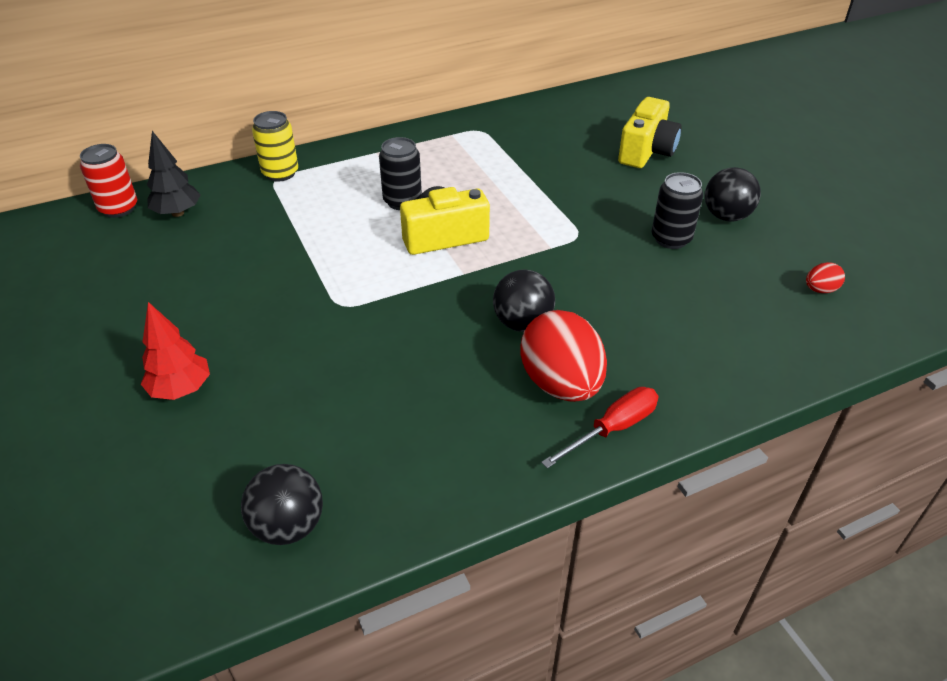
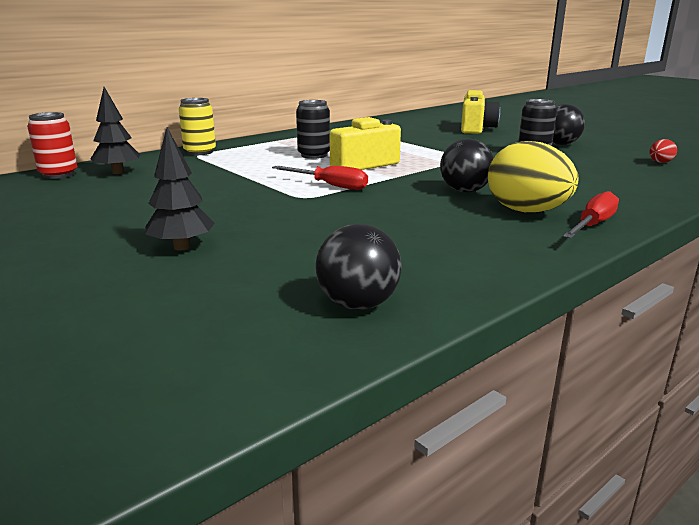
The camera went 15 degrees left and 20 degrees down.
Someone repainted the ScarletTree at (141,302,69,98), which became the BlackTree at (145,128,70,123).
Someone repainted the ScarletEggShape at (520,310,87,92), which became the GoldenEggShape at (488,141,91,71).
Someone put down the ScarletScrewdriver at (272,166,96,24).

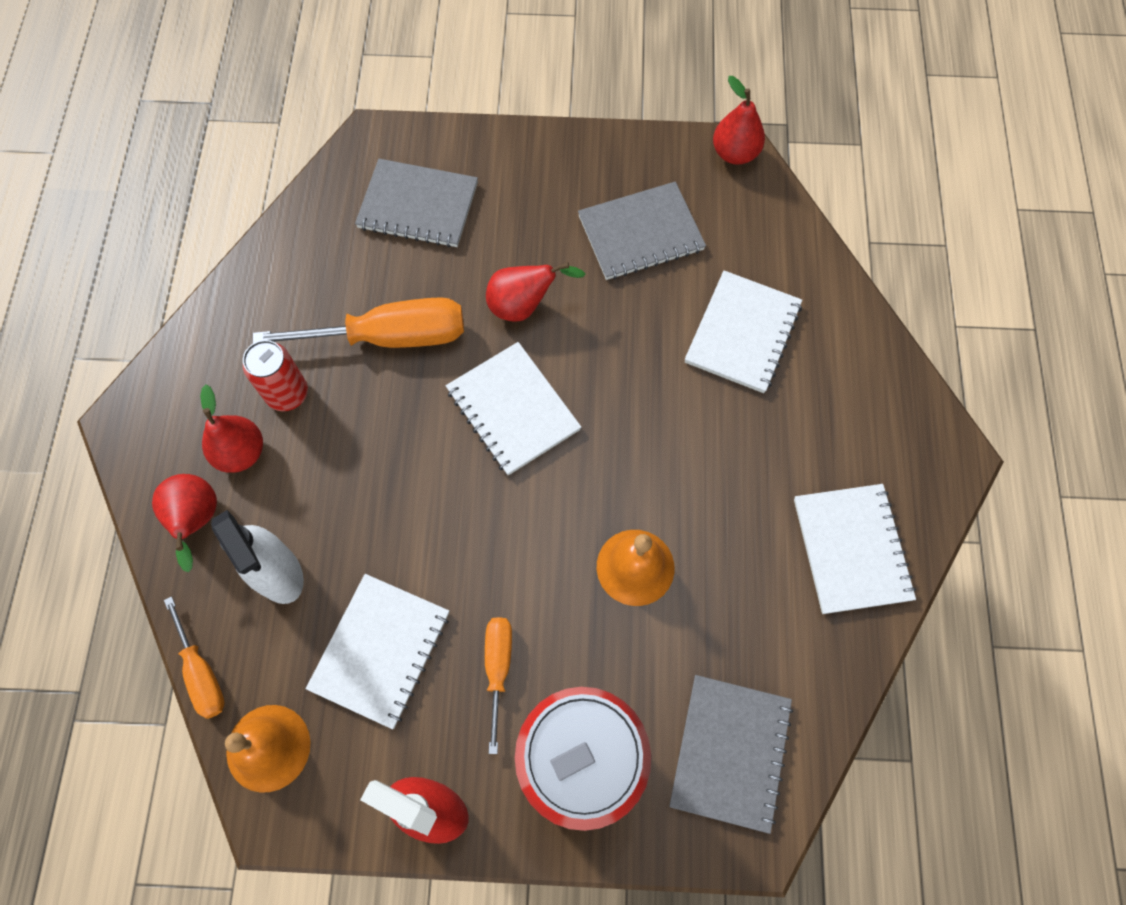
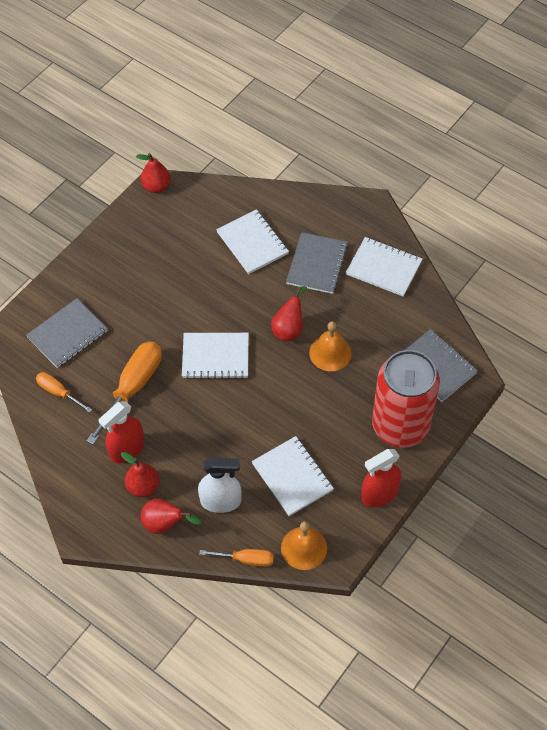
The camera went 55 degrees left and 10 degrees down.
Someone carried the AshGreyNotepad from (578,182,128,98) to (286,232,62,62).
Someone carried the ScarletPear from (486,262,99,60) to (271,286,36,55).
Someone swapped the ScarletCan at (243,340,65,71) for the ScarletSprayCleaner at (98,401,47,62).
Someone carried the OrangeScrewdriver from (485,617,27,137) to (36,372,56,41).

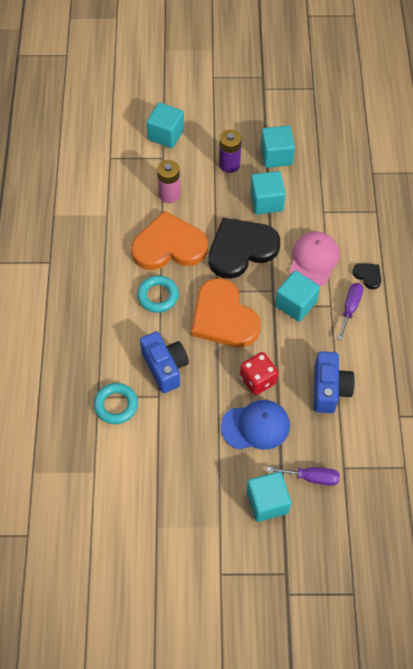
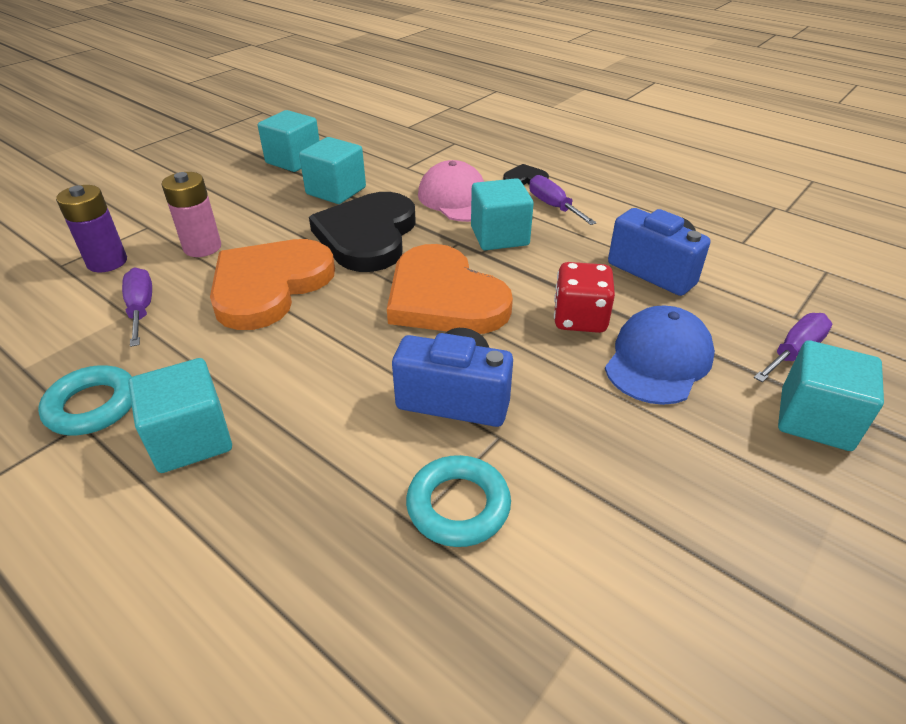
The camera went 50 degrees left and 20 degrees down.
Someone carried the AquaSolidCube from (146,103,38,45) to (128,358,104,115).
Someone carried the PurpleAaBattery from (219,129,23,44) to (56,185,71,87).
Someone carried the AquaTorus from (137,275,42,38) to (38,365,94,70).
Someone rotated the OrangeHeart at (191,278,70,69) by 45 degrees clockwise.
Someone put down the PurpleScrewdriver at (122,267,30,80).

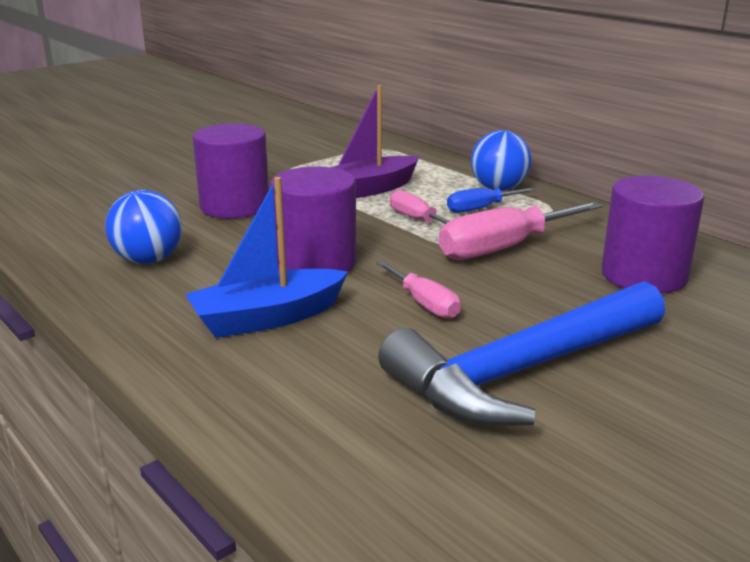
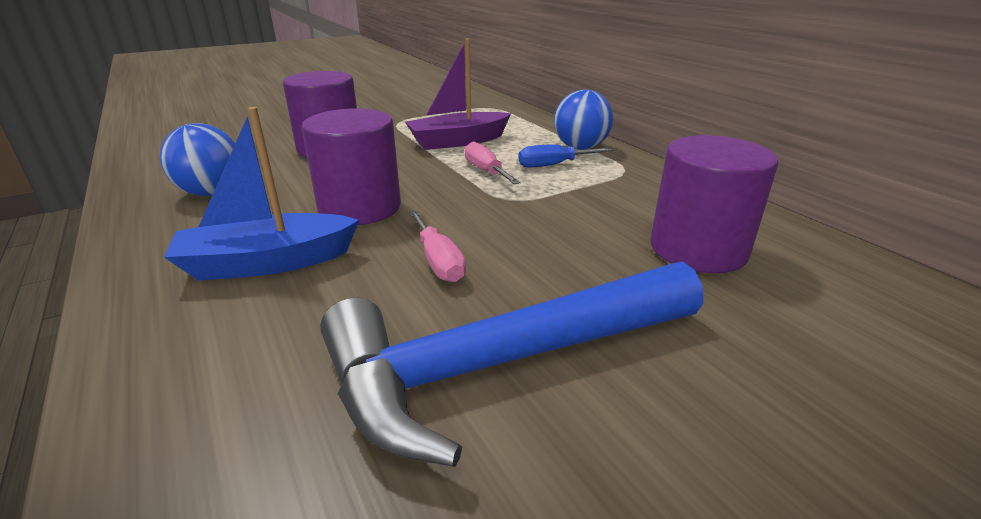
The camera went 10 degrees right and 5 degrees up.
Someone took away the RosePinkScrewdriver at (439,202,164,58).

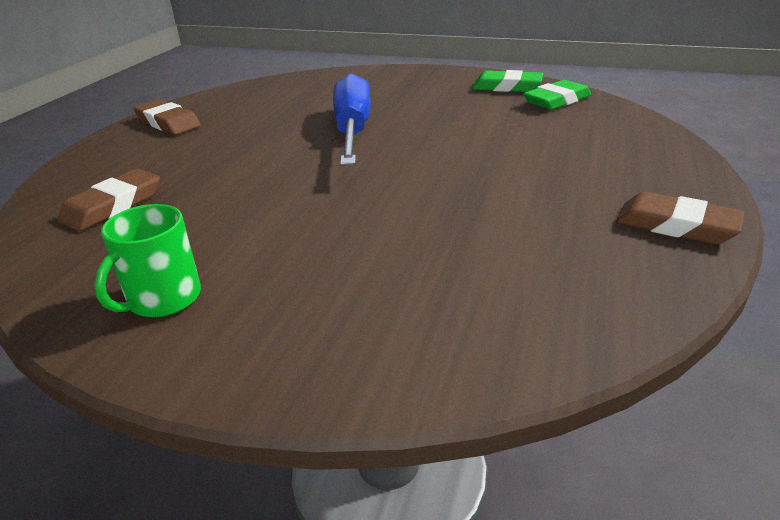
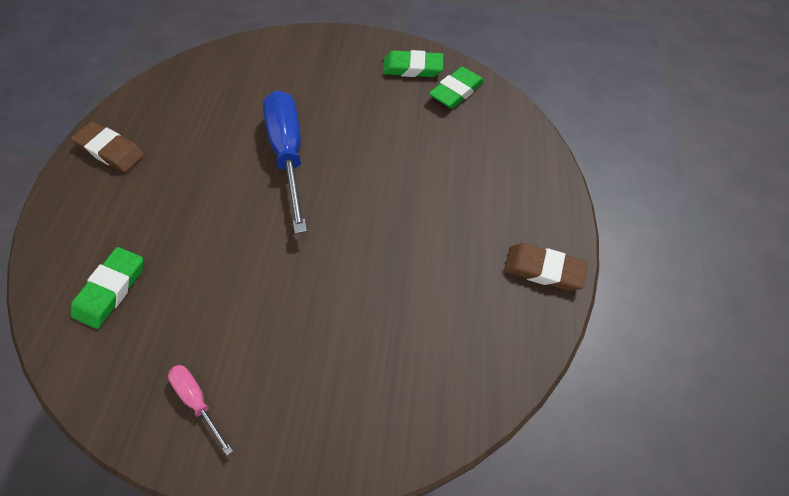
The camera went 15 degrees left and 25 degrees up.
Someone repainted the RussetPencilEraser at (58,169,102,62), which became the EmeraldPencilEraser at (71,247,72,82).
Someone swapped the EmeraldTeaMug at (94,204,107,113) for the RosePinkScrewdriver at (168,365,65,91).

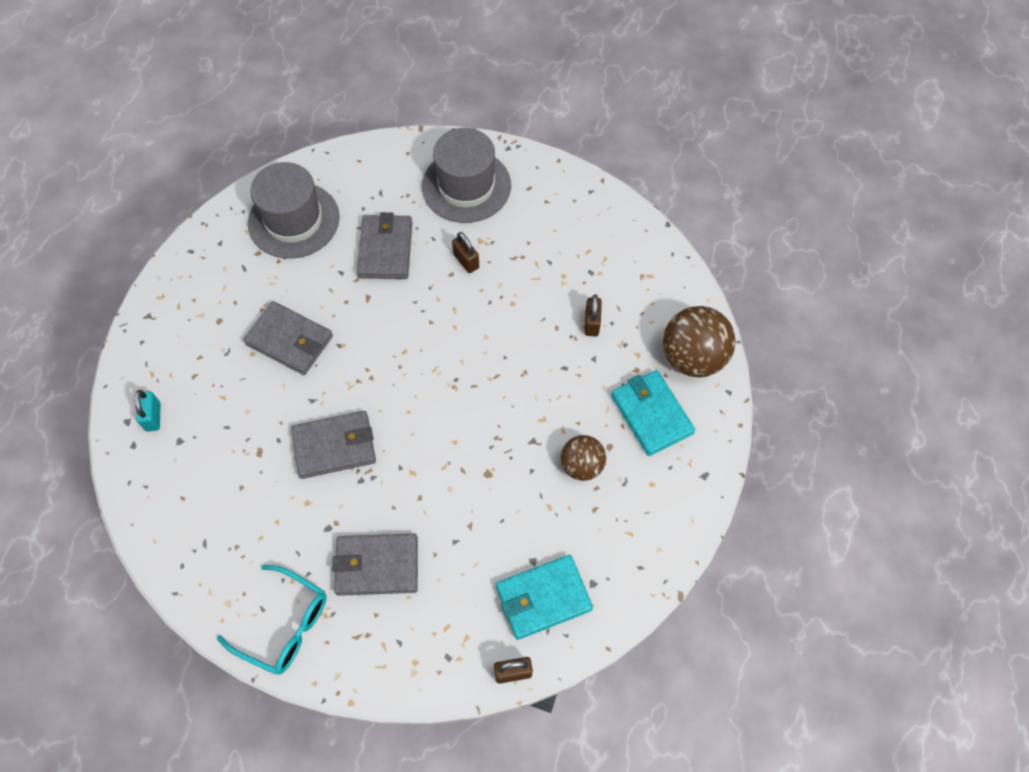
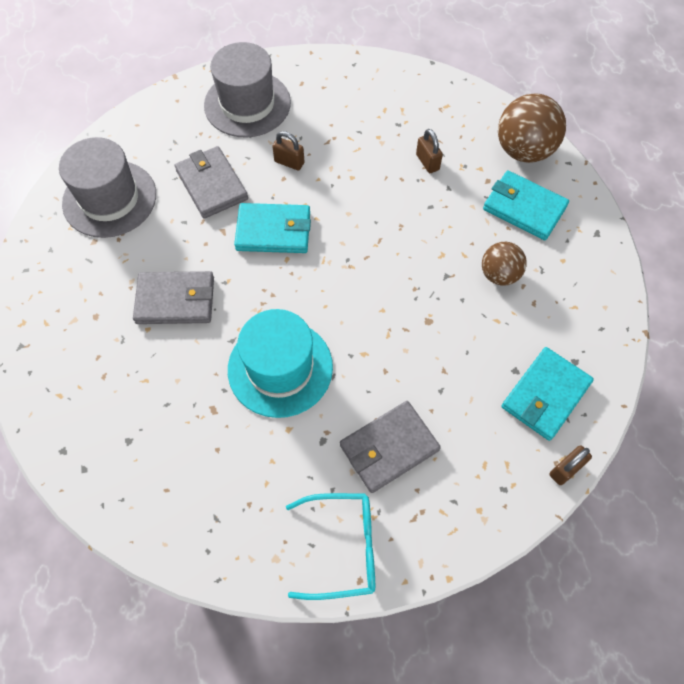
The camera went 30 degrees left and 0 degrees up.
Someone took away the AquaPadlock at (134,390,27,42).
Someone swapped the AshGreyWallet at (291,411,85,68) for the AquaHat at (228,309,105,109).
Someone put down the AquaWallet at (234,203,77,50).

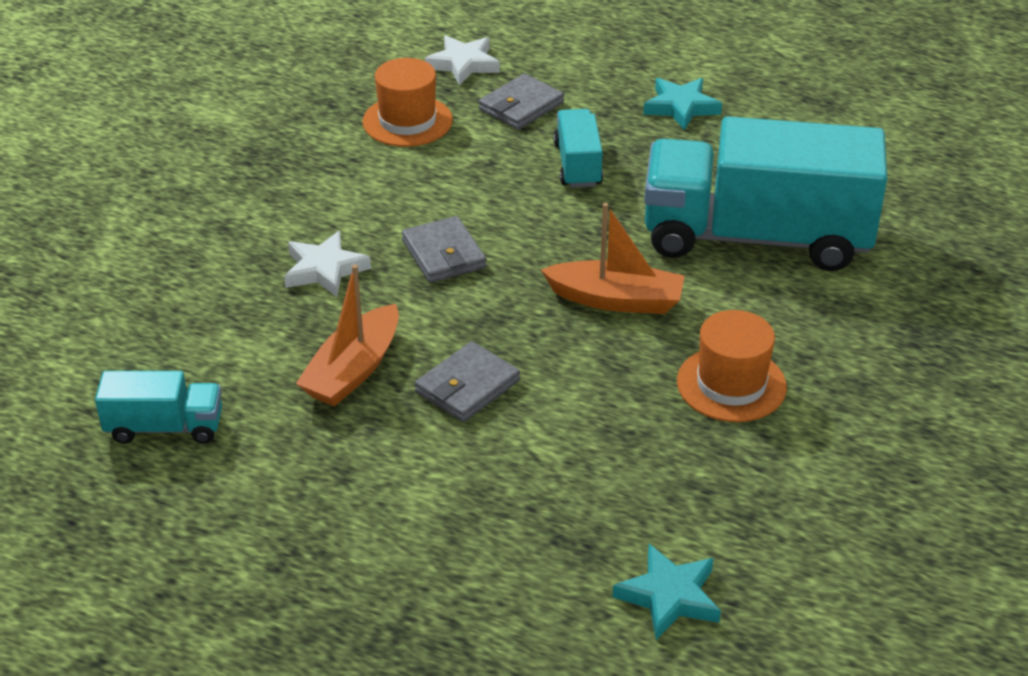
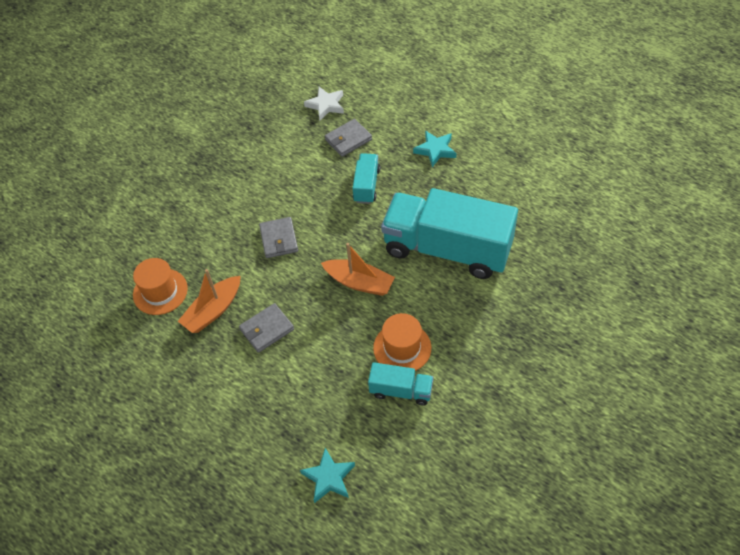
The camera went 15 degrees right and 15 degrees up.
Someone carried the OrangeHat from (362,58,91,89) to (133,258,55,57).
Someone took away the PureWhiteStar at (284,231,87,66).
Someone carried the AquaLorry from (95,371,127,73) to (368,362,65,44).

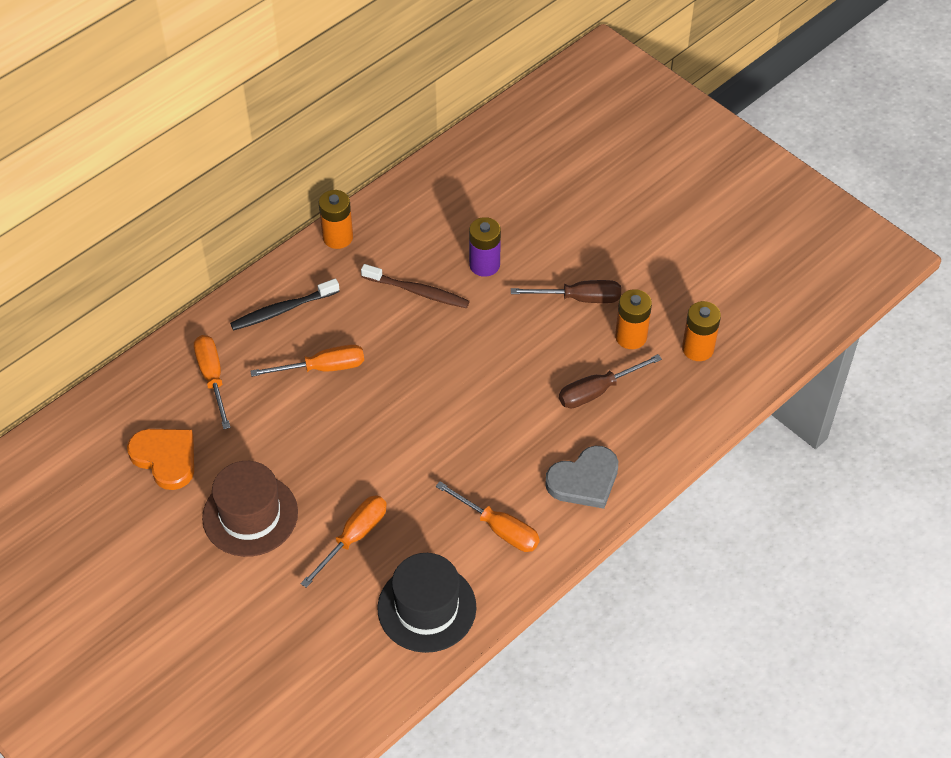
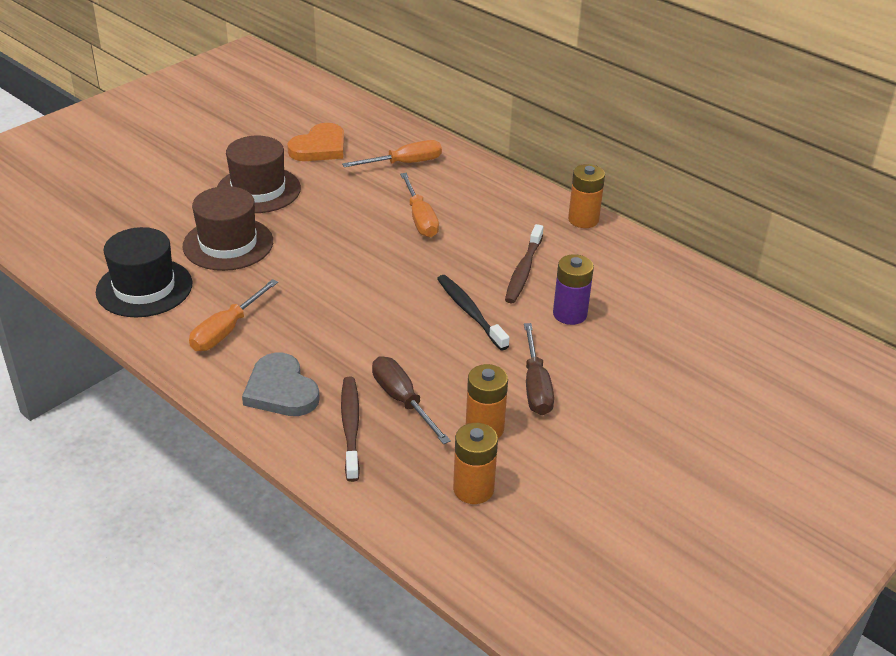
The camera went 85 degrees right and 15 degrees down.
Someone carried the BlackToothBrush from (230,279,110,52) to (437,275,73,75).
Someone swapped the OrangeScrewdriver at (300,495,87,93) for the RussetHat at (183,186,90,85).
Someone put down the RussetToothBrush at (341,377,19,105).

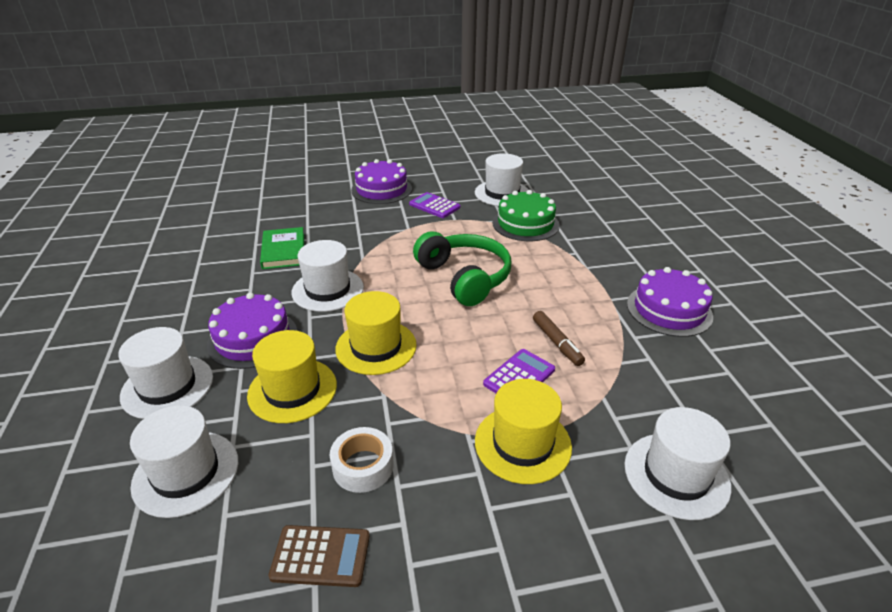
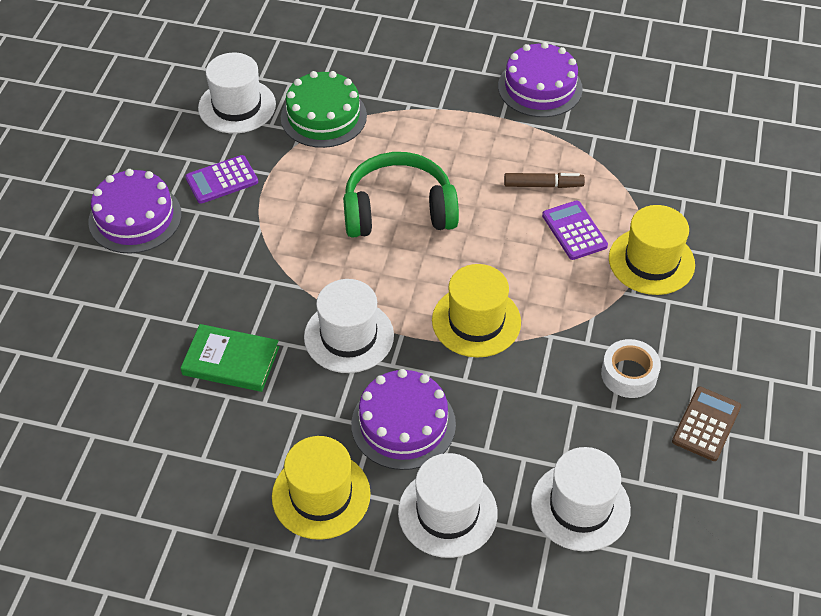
The camera went 65 degrees left and 15 degrees up.
Someone carried the GoldenHat from (247,330,90,93) to (272,436,99,104).
Someone took away the PureWhiteHat at (624,407,107,113).

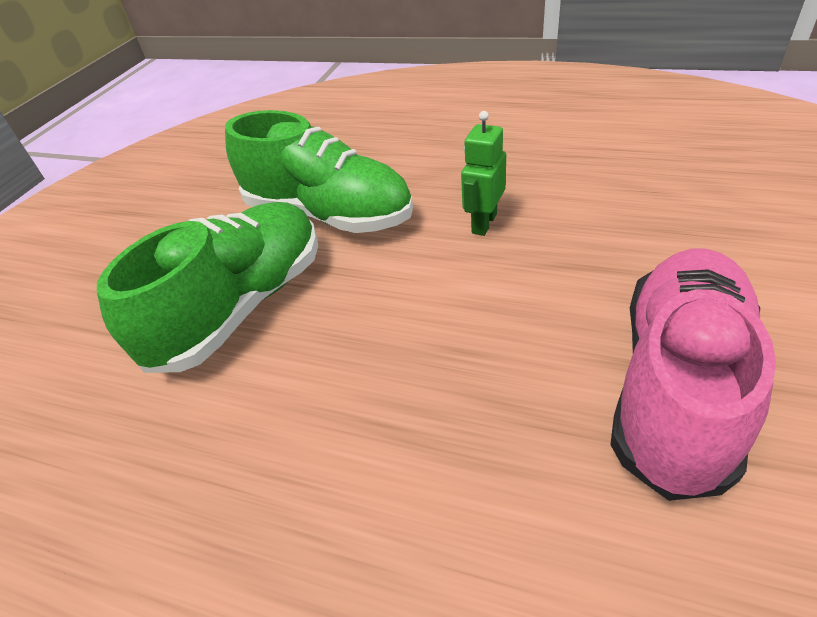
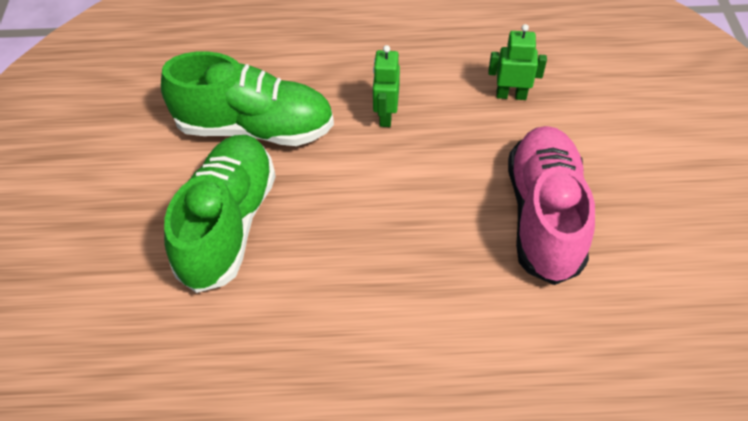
The camera went 25 degrees left and 10 degrees up.
Someone put down the EmeraldToyRobot at (488,24,59,76).

